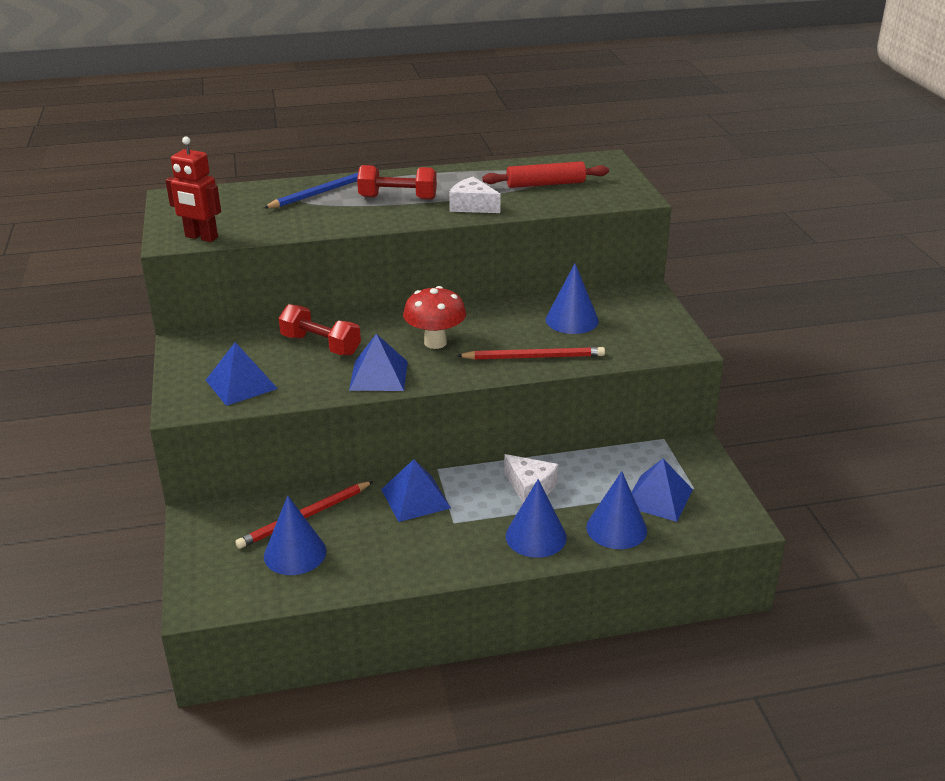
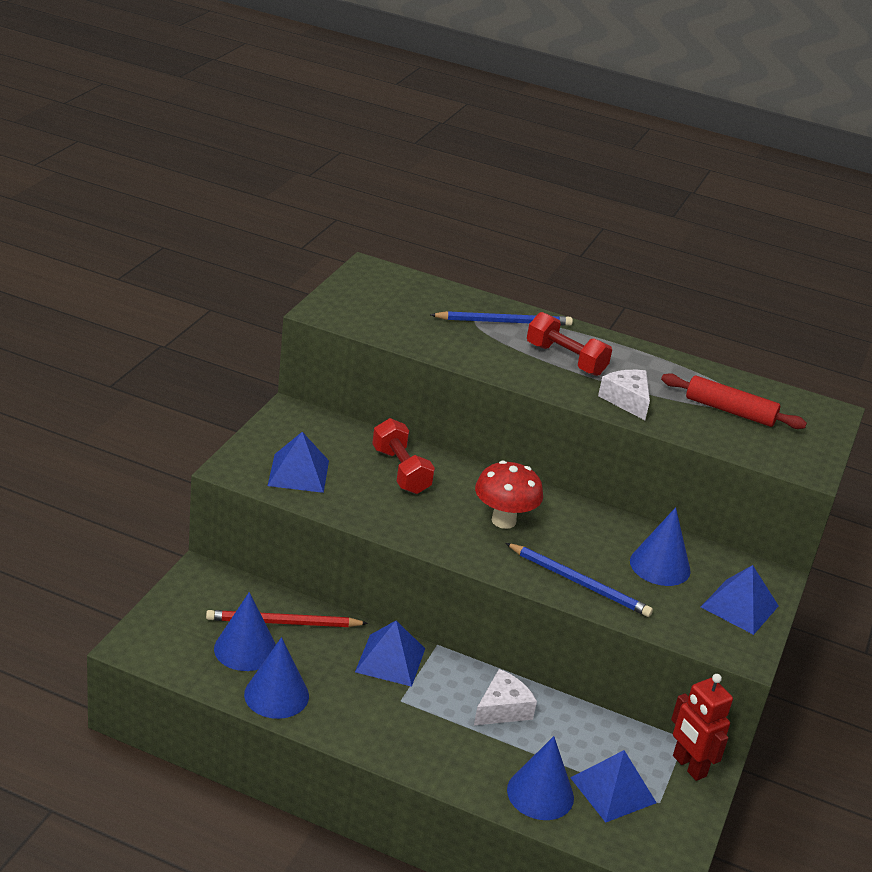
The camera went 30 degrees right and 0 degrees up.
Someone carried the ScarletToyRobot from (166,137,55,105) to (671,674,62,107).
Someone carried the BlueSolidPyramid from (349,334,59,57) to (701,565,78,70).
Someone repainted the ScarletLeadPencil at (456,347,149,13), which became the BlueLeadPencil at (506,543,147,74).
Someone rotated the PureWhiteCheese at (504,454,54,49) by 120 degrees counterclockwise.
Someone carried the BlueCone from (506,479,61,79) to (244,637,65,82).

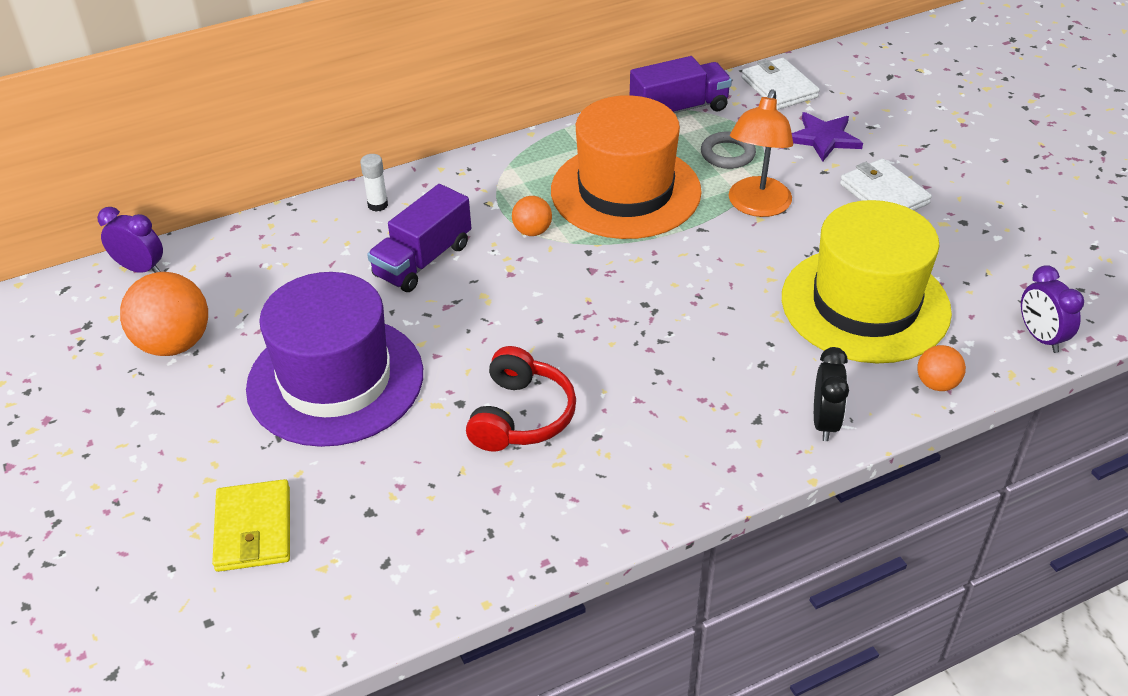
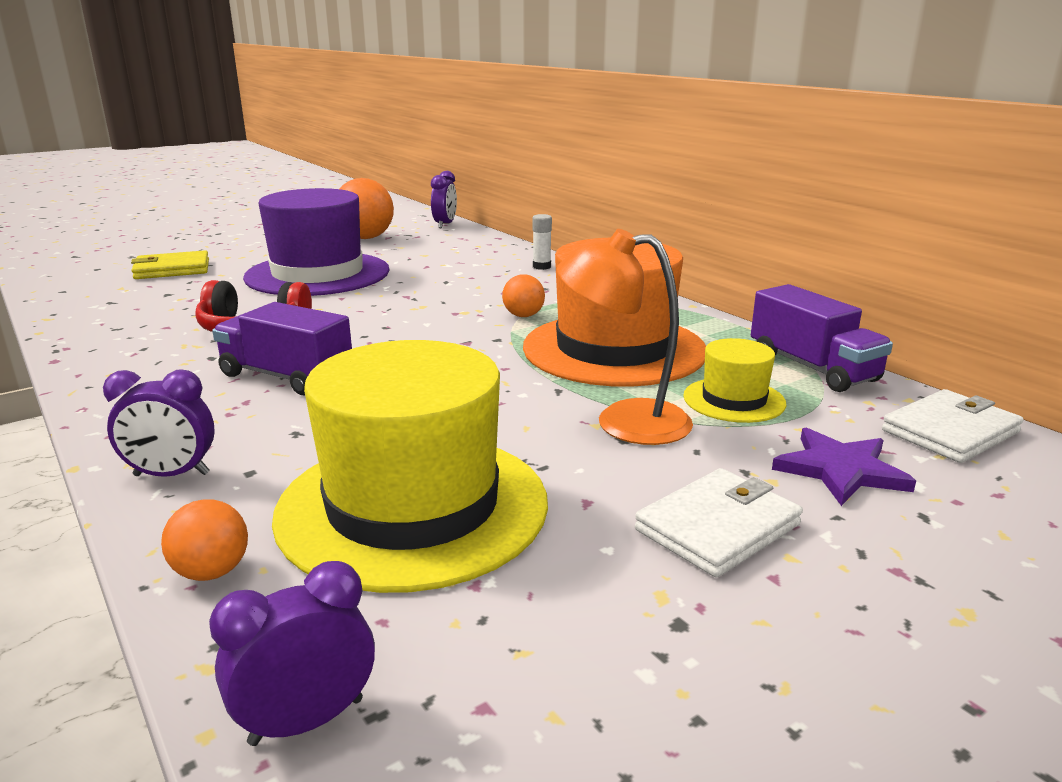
The camera went 80 degrees right and 20 degrees down.
Someone swapped the AshGreyTorus at (701,132,55,37) for the GoldenHat at (683,338,103,85).
Someone carried the PurpleLorry from (367,184,104,108) to (212,302,140,93).
Someone repainted the BlackBedsideClock at (814,347,35,94), which became the PurpleBedsideClock at (103,369,112,108).

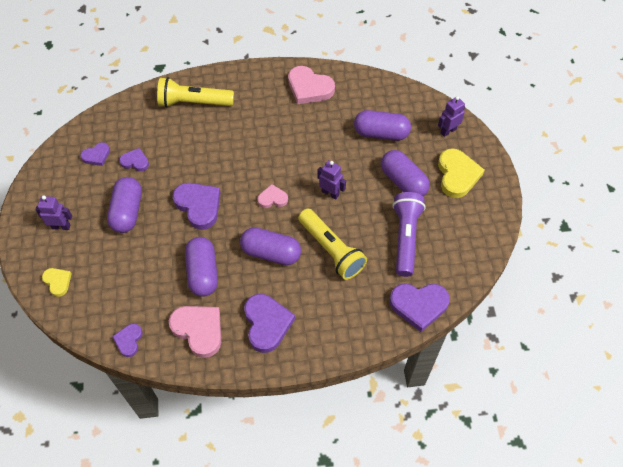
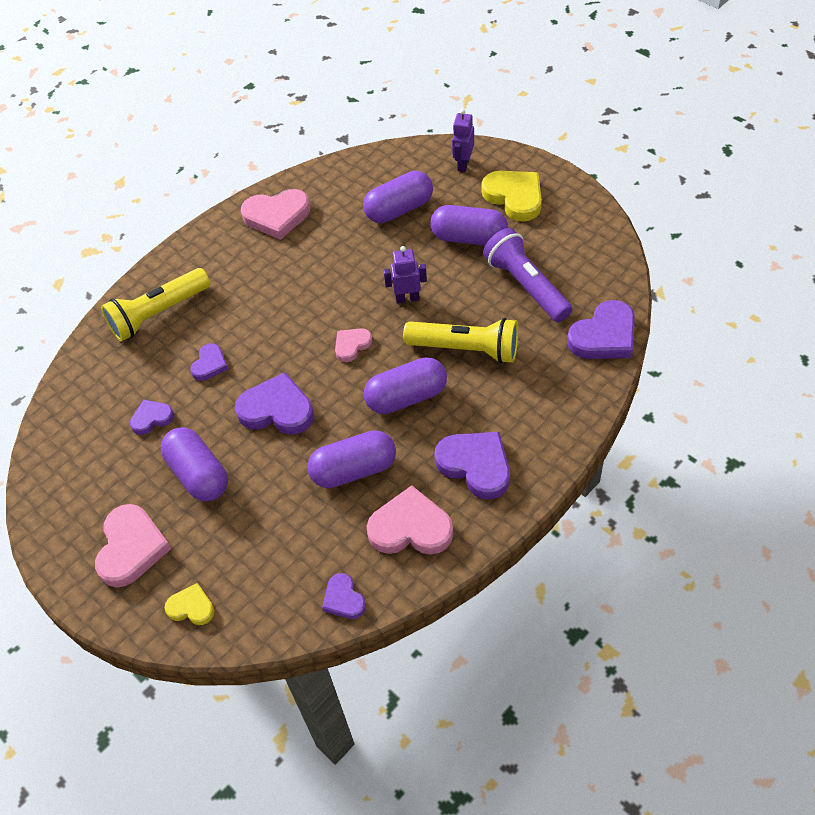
The camera went 35 degrees left and 5 degrees down.
Someone carried the PurpleHeart from (80,142,30,24) to (190,343,38,38).
Someone swapped the PurpleToyRobot at (36,195,36,35) for the RosePinkHeart at (95,504,76,84).
Someone rotated the PurpleCapsule at (185,237,33,60) by 60 degrees counterclockwise.

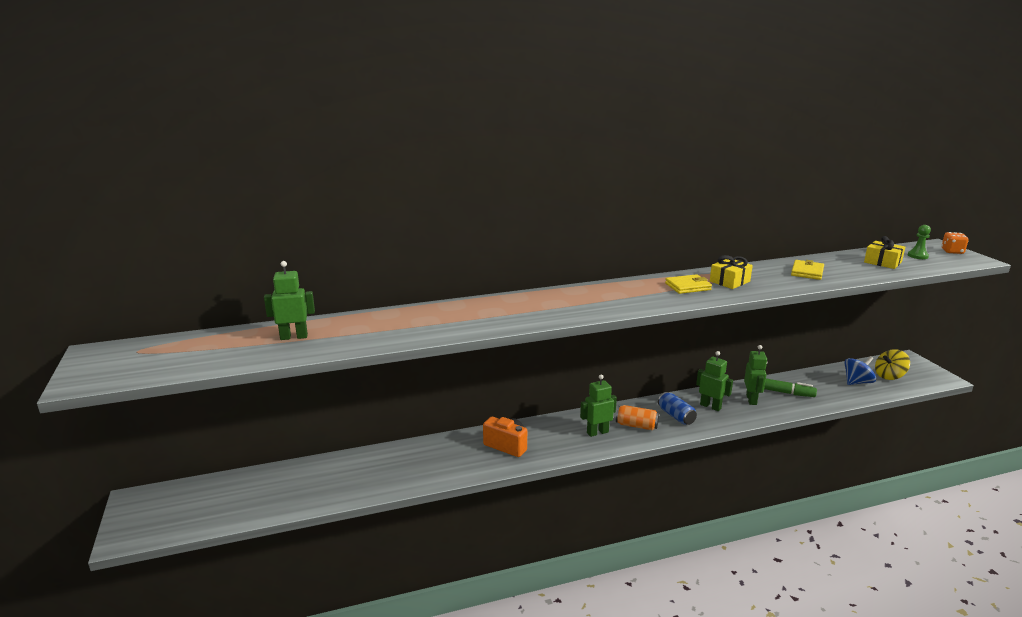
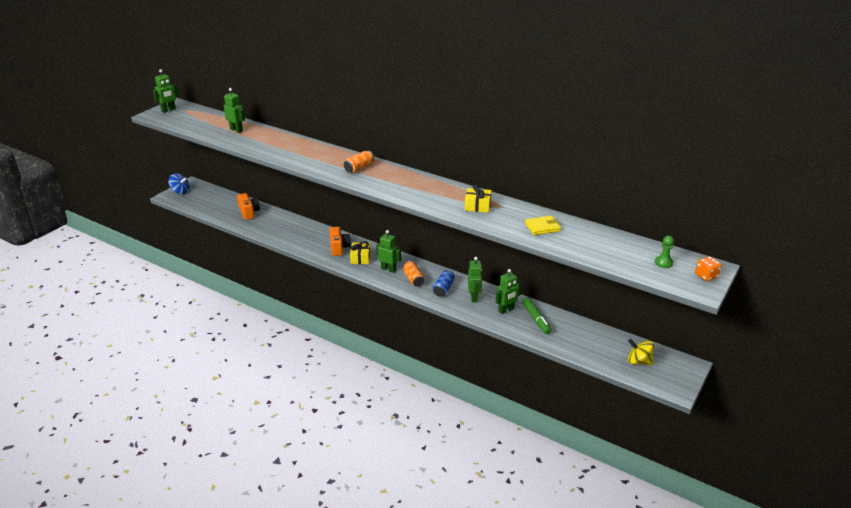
The camera went 50 degrees right and 10 degrees up.
Someone carried the GoldenPresent from (864,236,41,33) to (350,241,21,23).
Someone took away the GoldenWallet at (665,274,47,20).
Someone carried the BlueWhirligig from (844,356,32,29) to (168,173,22,21).
Someone put down the EmeraldToyRobot at (153,69,25,44).
Someone put down the OrangeCan at (344,151,30,22).
Someone put down the OrangeCamera at (237,193,23,27).

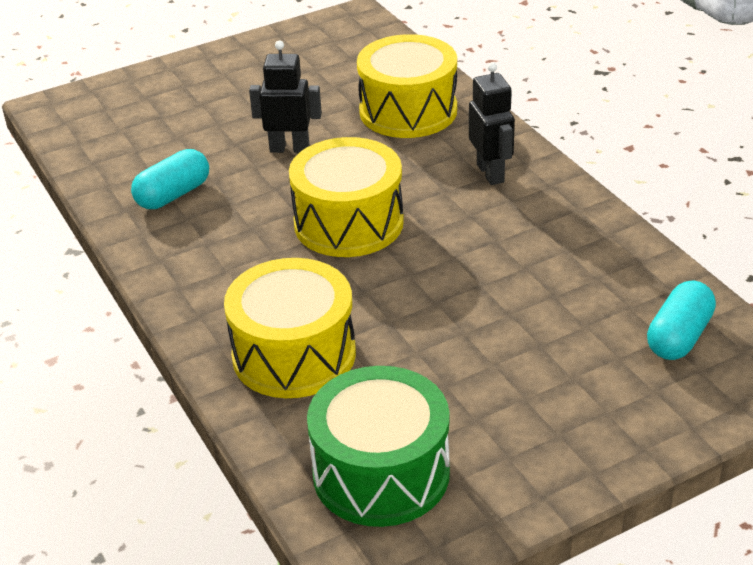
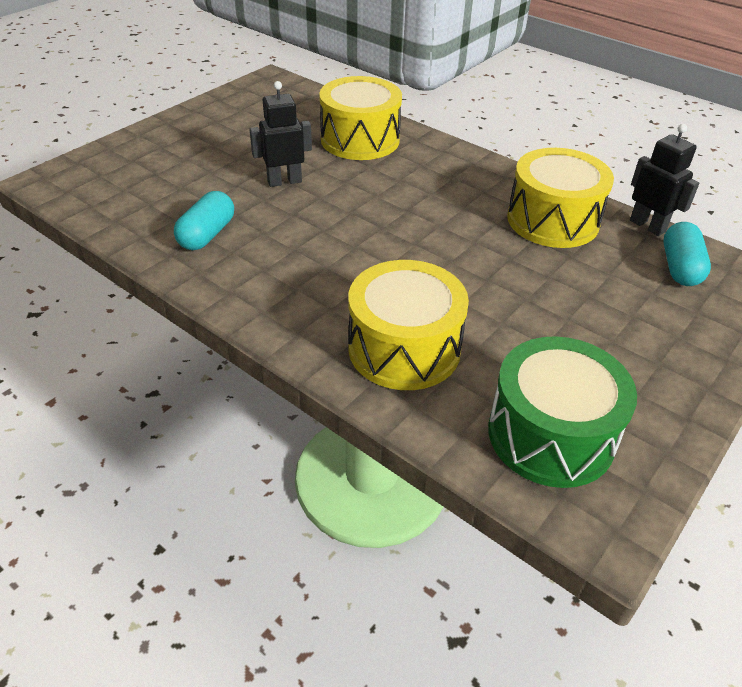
The camera went 25 degrees left and 5 degrees up.
Someone carried the BlackToyRobot from (469,62,46,123) to (630,124,69,112).
Someone carried the GoldenDrum from (289,137,115,120) to (507,148,107,100).

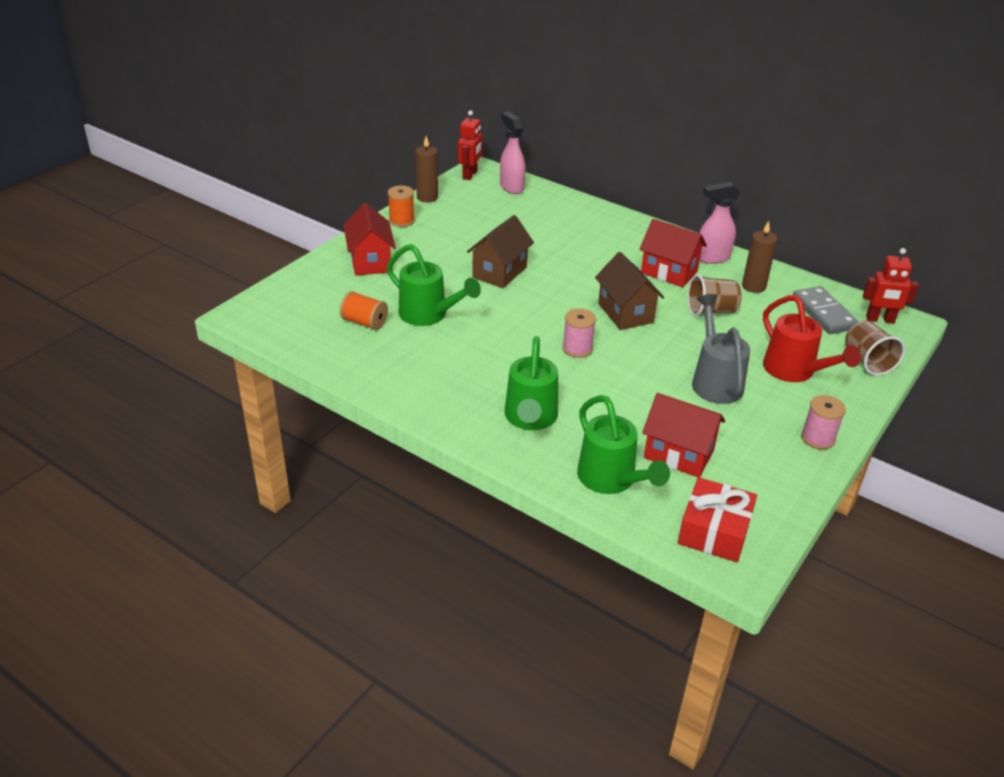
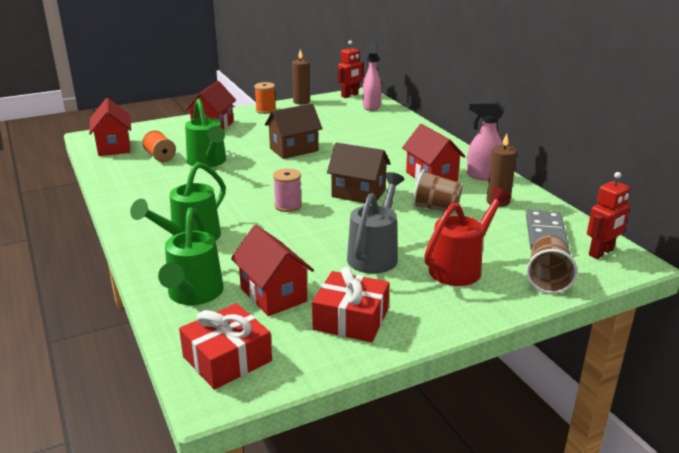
The camera went 30 degrees right and 10 degrees down.
Someone rotated the ScarletToyRobot at (863,248,56,75) by 75 degrees counterclockwise.
Someone rotated the RussetHouse at (595,252,69,78) by 75 degrees counterclockwise.
Someone rotated the ScarletWateringCan at (763,295,98,87) by 135 degrees counterclockwise.
Someone took away the RosePinkSpool at (801,395,45,55).
Someone put down the ScarletHouse at (89,98,42,58).
Someone put down the ScarletPresent at (312,267,78,75).

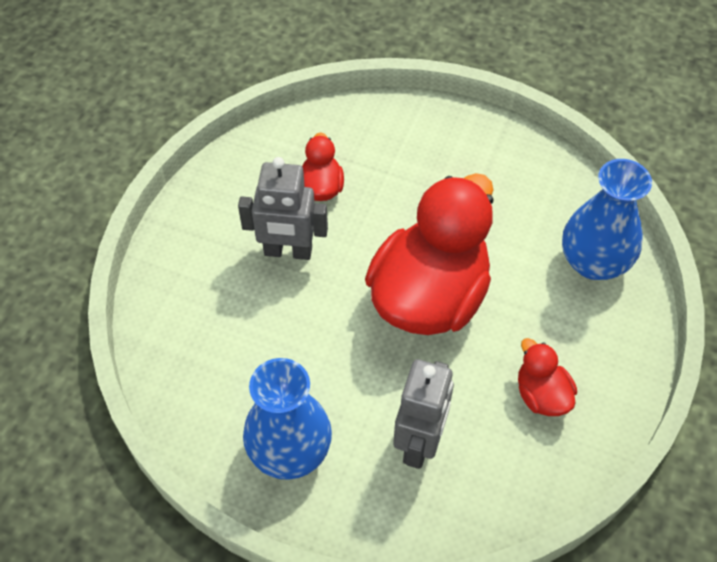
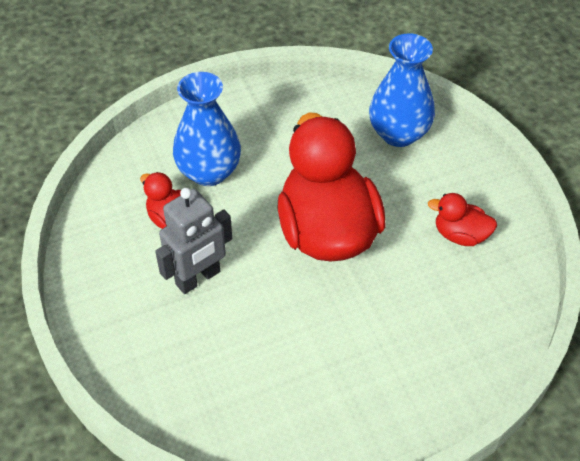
The camera went 45 degrees left and 5 degrees down.
Someone carried the BlueVase from (243,358,89,122) to (173,72,68,114).
Someone took away the AshGreyToyRobot at (393,359,61,110).

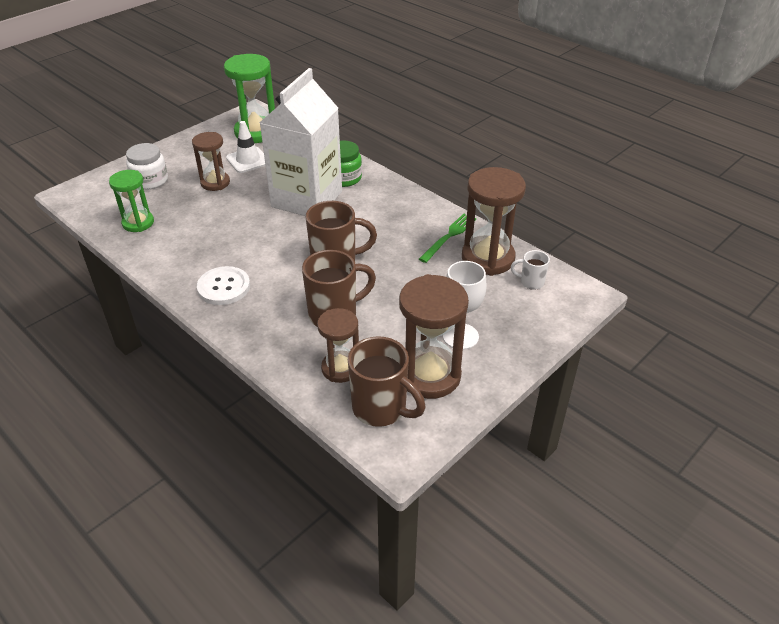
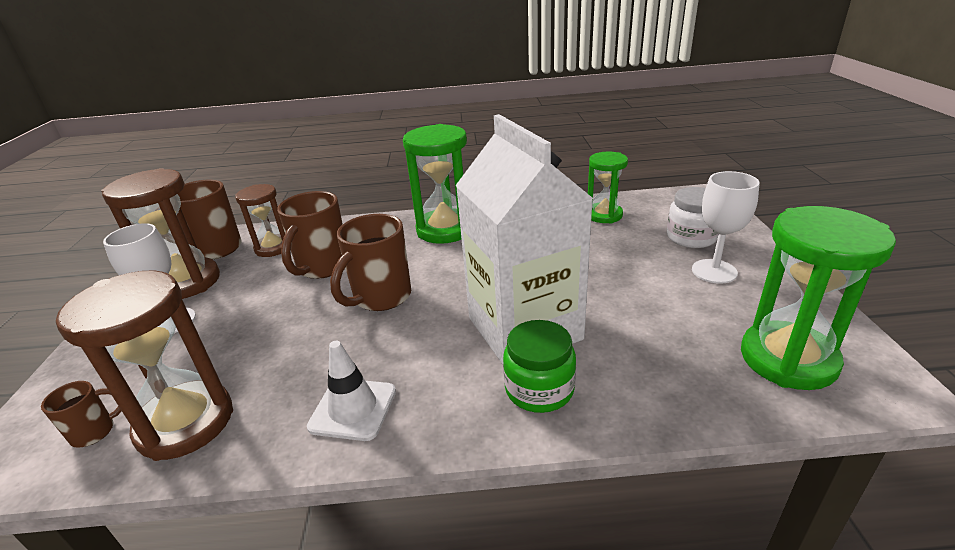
The camera went 135 degrees right and 10 degrees down.
Someone carried the PureWhiteSafetyCone from (226,121,39,52) to (307,341,89,100).
Someone took away the RussetHourglass at (192,132,38,59).
Someone took away the EmeraldFork at (419,213,57,50).
Someone repainted the PureWhiteTeaMug at (511,250,39,40), which became the RussetTeaMug at (41,381,81,67).
Someone swapped the PureWhiteButton at (197,266,53,39) for the EmeraldHourglass at (403,124,64,120).
Someone put down the PureWhiteGoblet at (692,171,68,113).

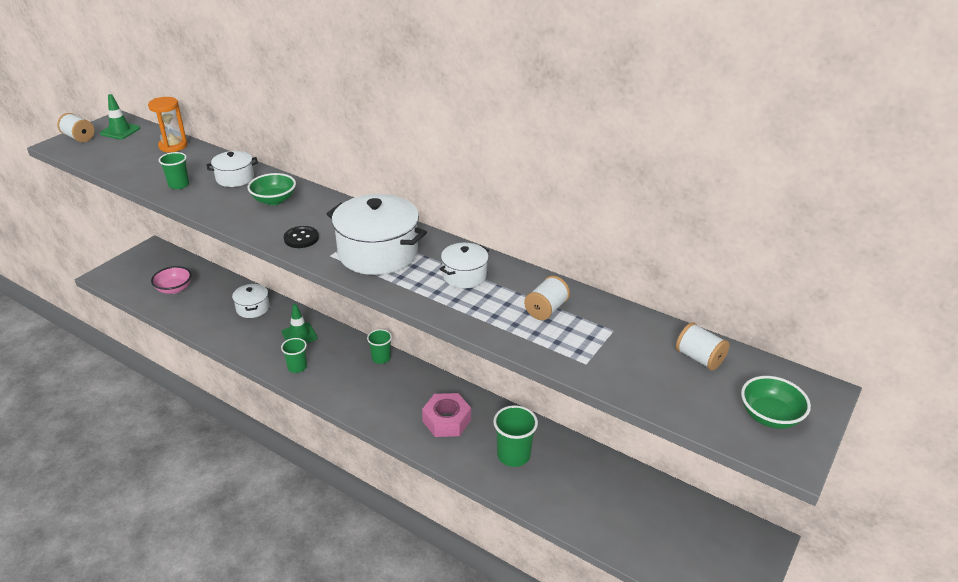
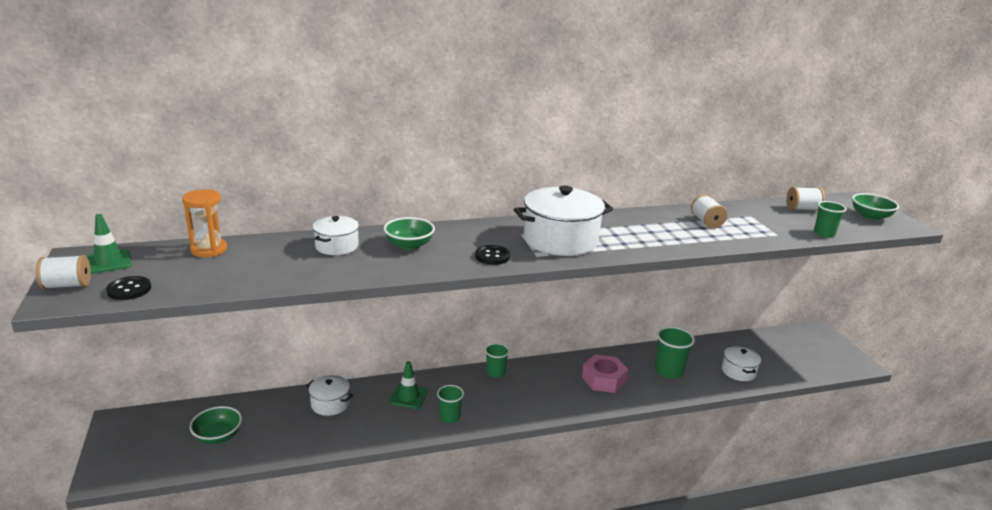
The camera went 50 degrees left and 10 degrees down.
Someone carried the EmeraldCup from (159,152,30,37) to (814,201,32,36).
Someone carried the PureWhitePot from (440,243,49,45) to (722,346,39,35).
Someone repainted the RosePinkBowl at (151,266,41,28), which became the EmeraldBowl at (189,406,53,38).
Someone put down the BlackButton at (106,276,45,24).

